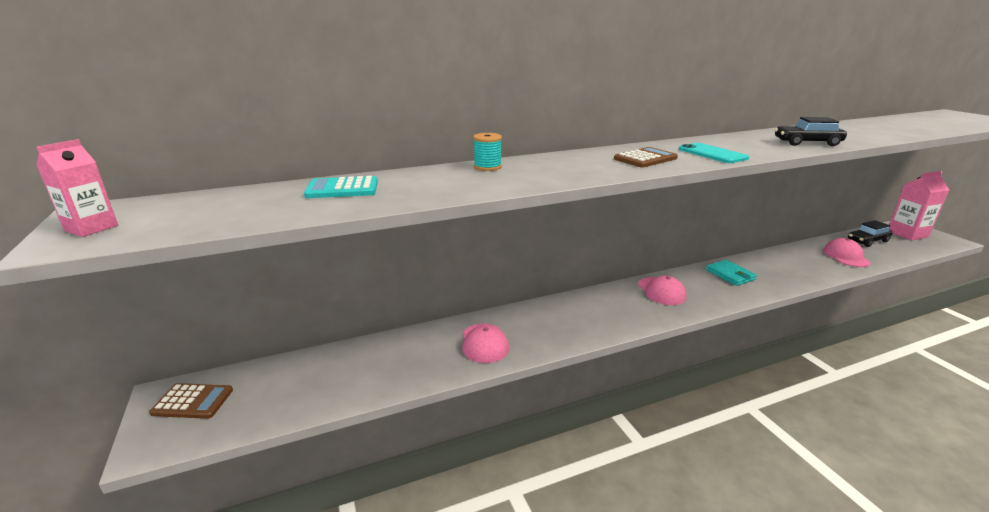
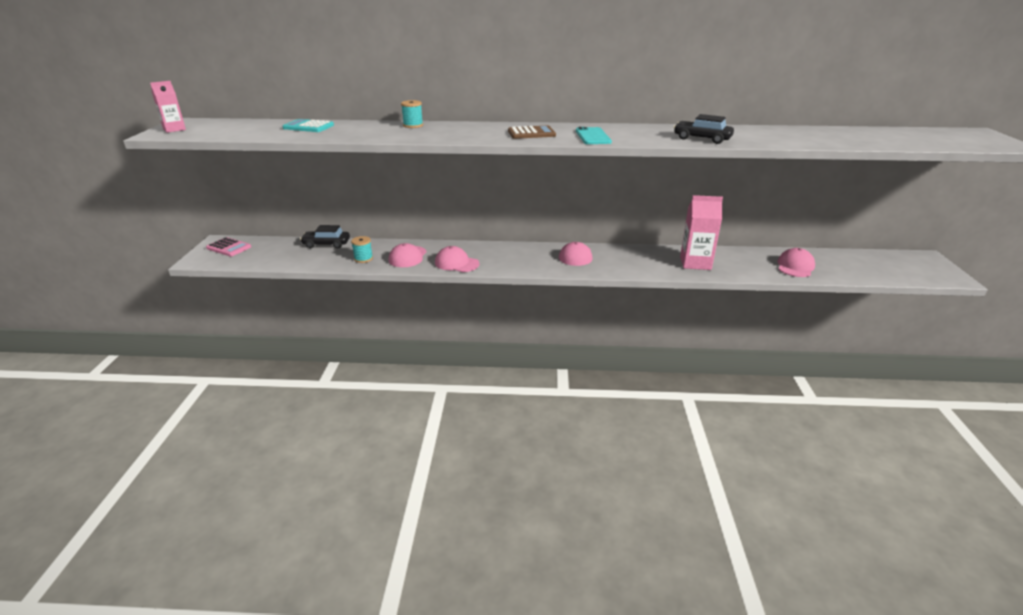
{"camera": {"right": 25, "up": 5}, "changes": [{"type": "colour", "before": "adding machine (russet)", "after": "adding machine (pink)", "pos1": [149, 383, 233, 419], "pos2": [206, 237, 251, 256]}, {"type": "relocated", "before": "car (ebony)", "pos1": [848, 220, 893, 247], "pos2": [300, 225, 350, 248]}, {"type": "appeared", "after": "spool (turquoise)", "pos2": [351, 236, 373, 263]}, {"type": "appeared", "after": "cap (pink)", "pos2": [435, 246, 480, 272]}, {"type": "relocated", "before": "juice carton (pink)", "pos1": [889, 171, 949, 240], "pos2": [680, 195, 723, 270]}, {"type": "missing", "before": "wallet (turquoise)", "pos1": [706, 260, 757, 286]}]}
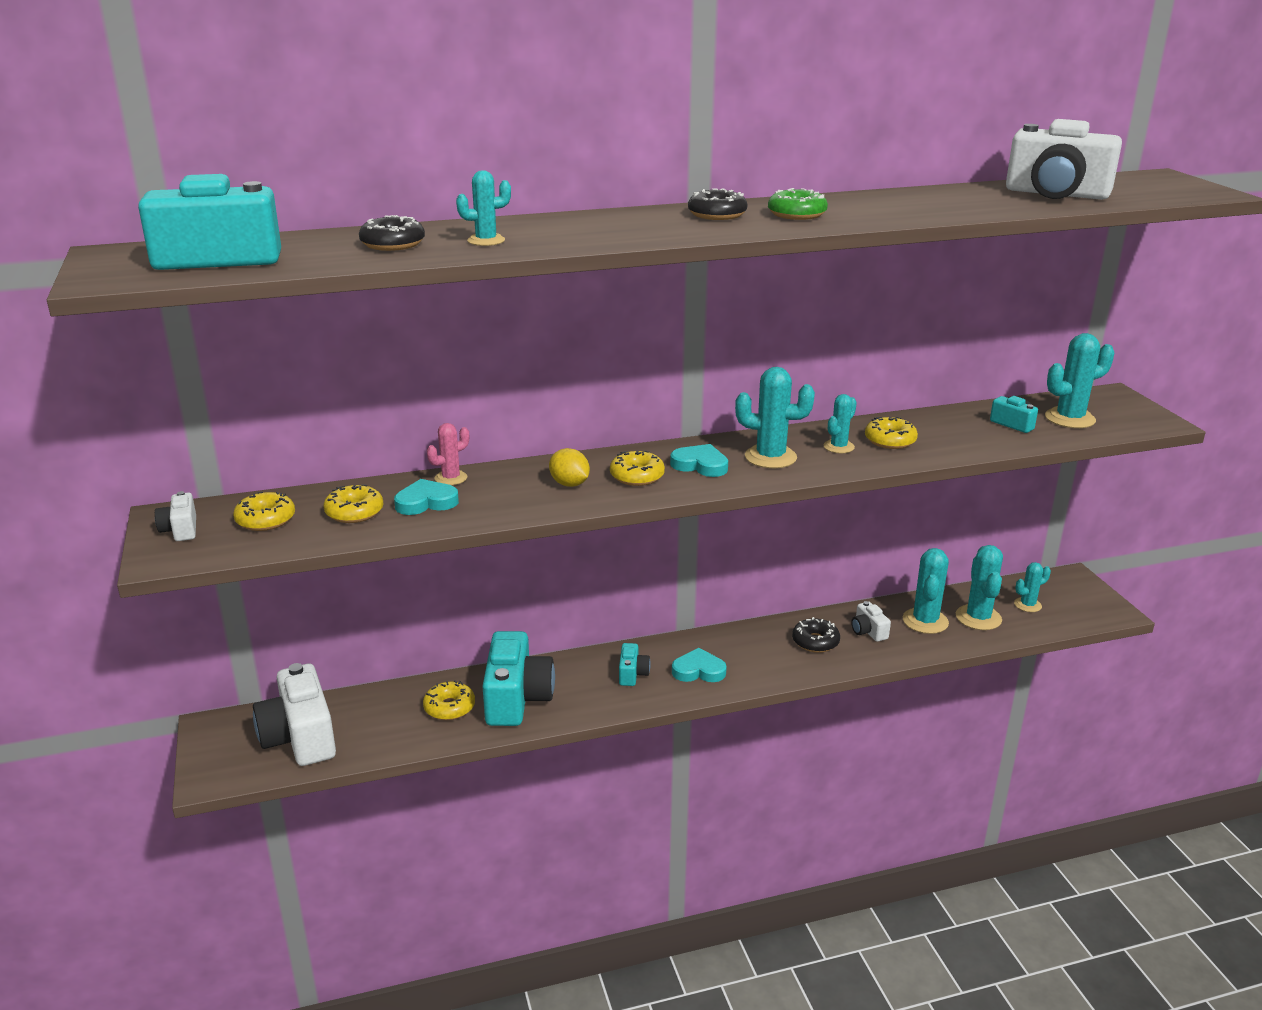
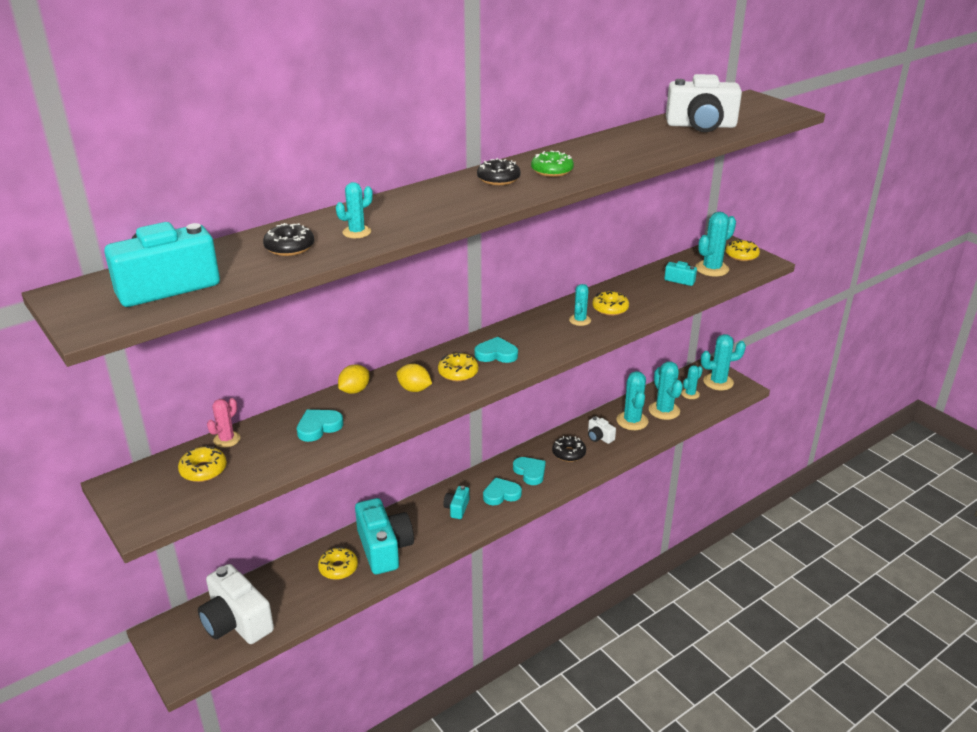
{"camera": {"right": -20, "up": 5}, "changes": [{"type": "relocated", "before": "prickly plant (pink)", "pos1": [427, 423, 469, 485], "pos2": [207, 398, 240, 448]}, {"type": "appeared", "after": "toy lemon (bright yellow)", "pos2": [338, 364, 369, 394]}, {"type": "spun", "before": "compact camera (turquoise)", "pos1": [619, 643, 651, 686], "pos2": [443, 486, 469, 519], "turn": -150}, {"type": "appeared", "after": "heart (turquoise)", "pos2": [513, 457, 546, 485]}, {"type": "relocated", "before": "prickly plant (turquoise)", "pos1": [735, 367, 815, 468], "pos2": [701, 334, 746, 390]}, {"type": "relocated", "before": "glazed donut (bright yellow)", "pos1": [323, 484, 383, 523], "pos2": [726, 239, 760, 261]}, {"type": "missing", "before": "compact camera (white)", "pos1": [155, 491, 196, 541]}]}
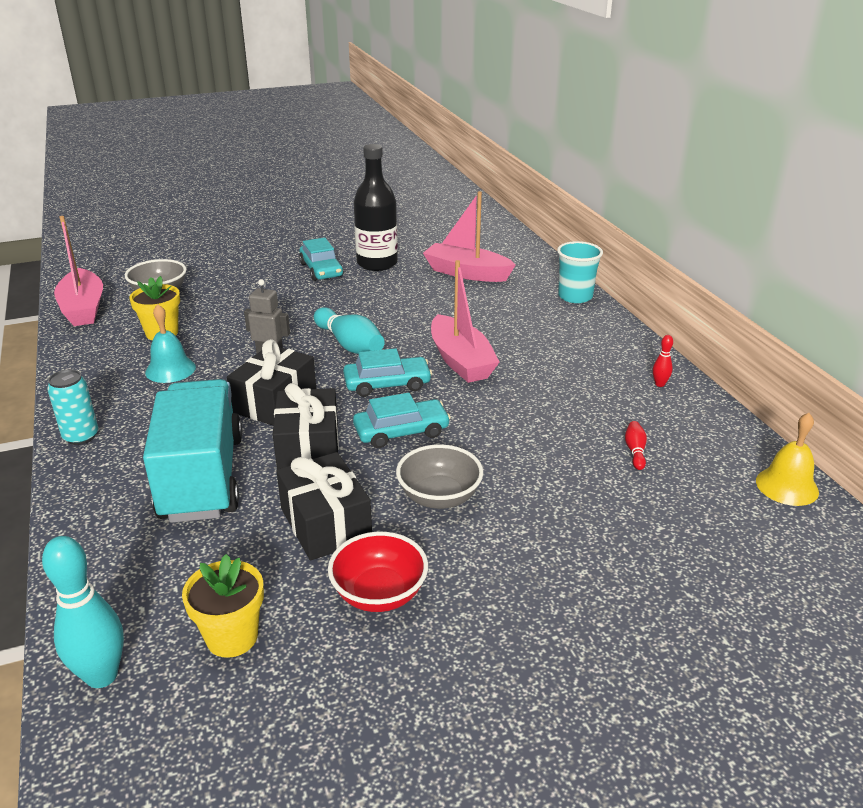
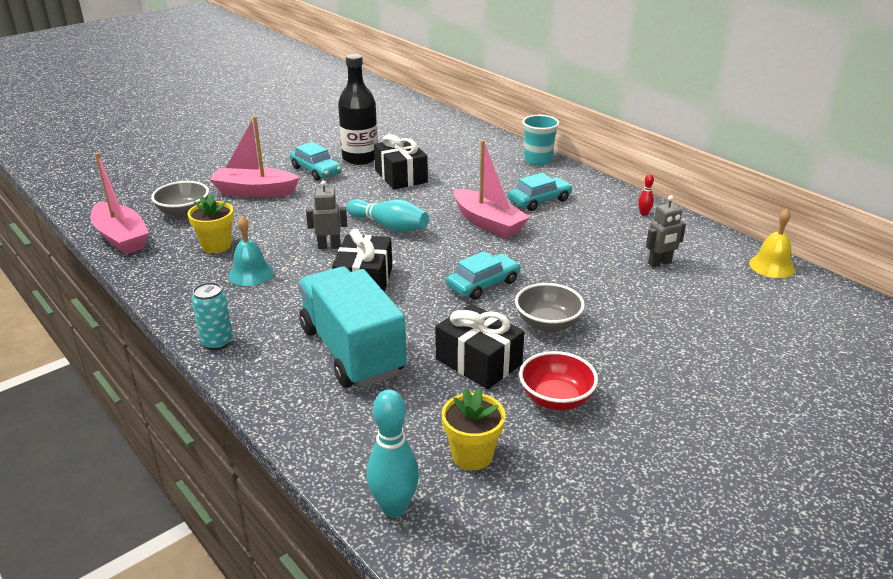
{"camera": {"right": -20, "up": 0}, "changes": [{"type": "relocated", "before": "boat (pink)", "pos1": [423, 191, 516, 282], "pos2": [209, 116, 299, 198]}, {"type": "relocated", "before": "present (ebony)", "pos1": [273, 383, 339, 469], "pos2": [374, 134, 428, 190]}, {"type": "relocated", "before": "car (turquoise)", "pos1": [343, 348, 432, 397], "pos2": [508, 173, 573, 211]}, {"type": "exchanged", "before": "tenpin (scarlet)", "after": "robot figure (grey)", "pos1": [625, 421, 647, 470], "pos2": [646, 195, 686, 268]}]}
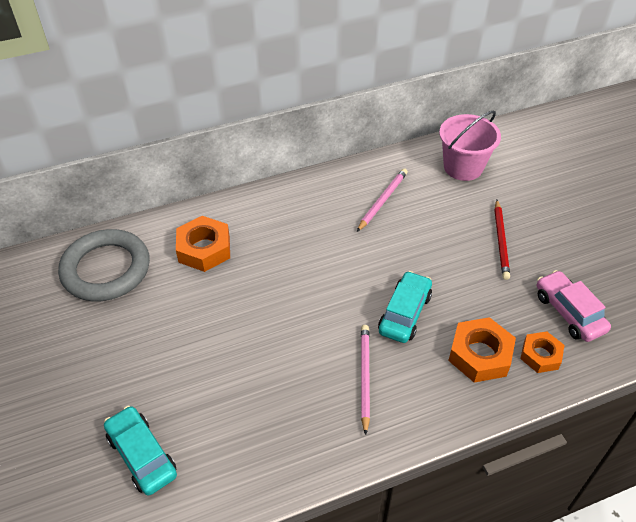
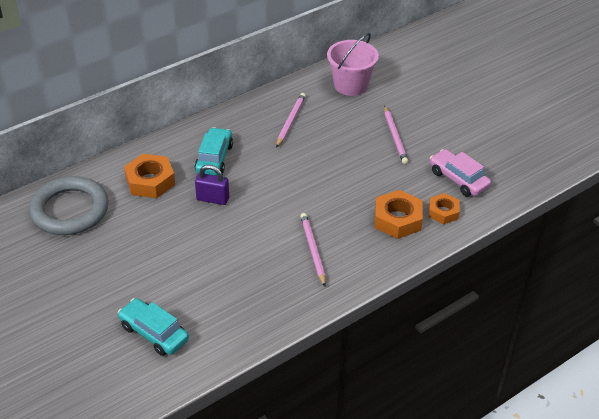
{"camera": {"right": -15, "up": -5}, "changes": [{"type": "relocated", "before": "car (turquoise)", "pos1": [378, 271, 432, 343], "pos2": [195, 127, 233, 176]}, {"type": "appeared", "after": "small lock (royal purple)", "pos2": [195, 165, 229, 205]}, {"type": "colour", "before": "pencil (scarlet)", "after": "pencil (pink)", "pos1": [494, 200, 510, 280], "pos2": [384, 106, 408, 164]}]}
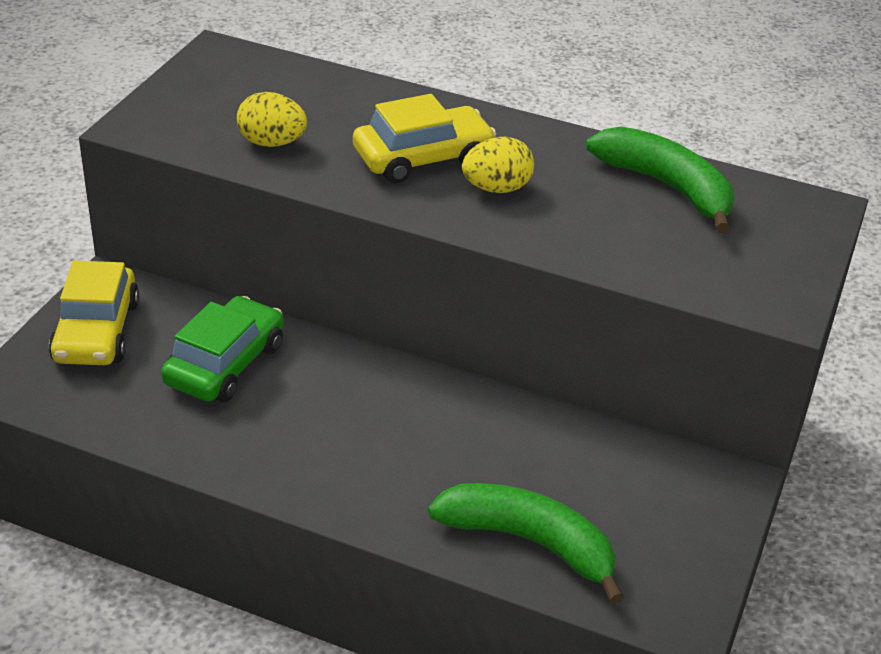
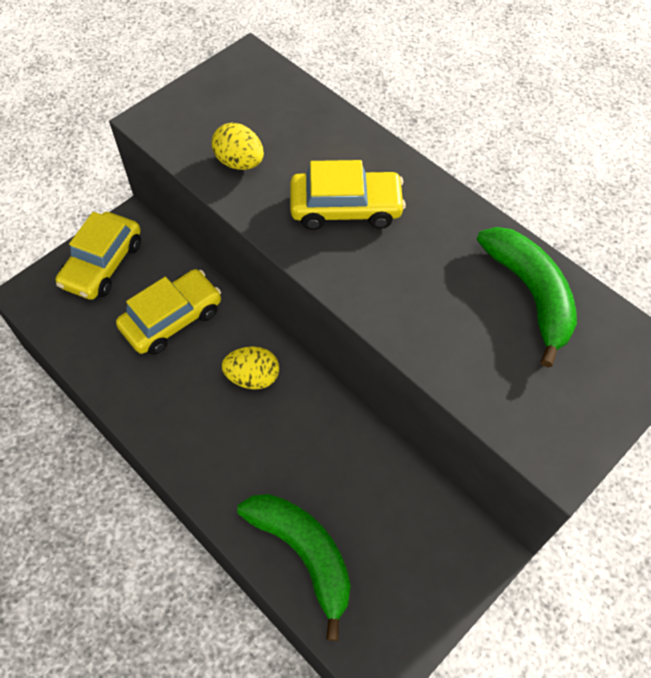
{"camera": {"right": 25, "up": 20}, "changes": [{"type": "colour", "before": "car (leaf-green)", "after": "car (bright yellow)", "pos1": [161, 296, 284, 402], "pos2": [116, 269, 221, 355]}, {"type": "relocated", "before": "egg shape (bright yellow)", "pos1": [462, 137, 534, 193], "pos2": [222, 346, 279, 390]}]}
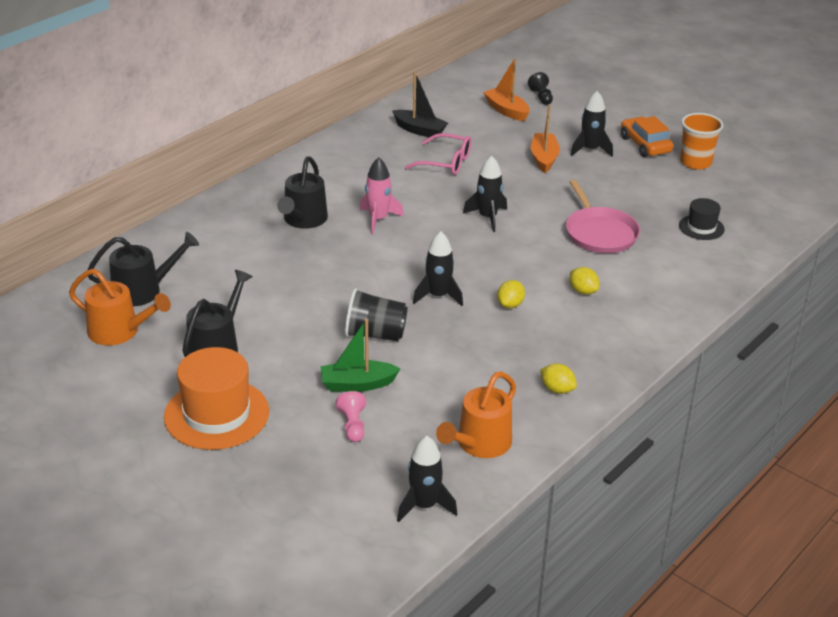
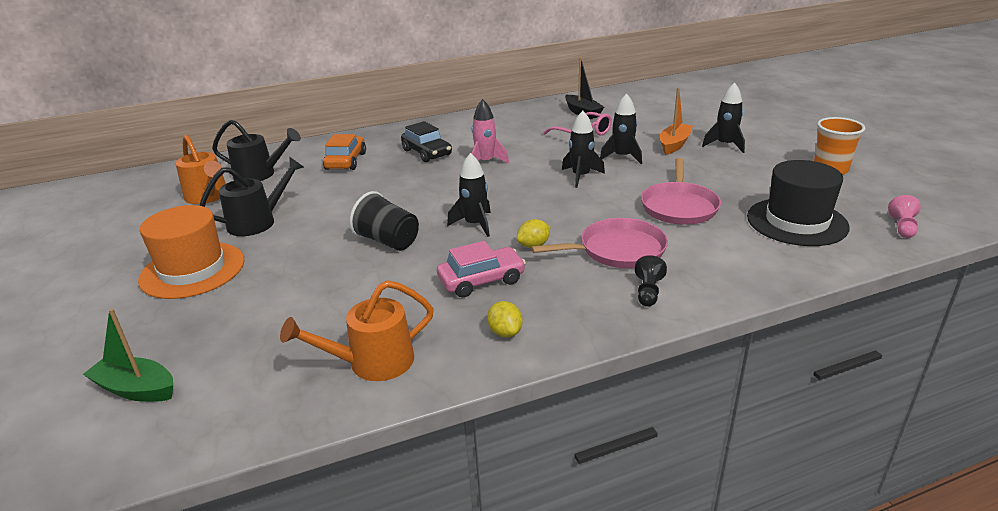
{"camera": {"right": 30, "up": -5}, "changes": [{"type": "relocated", "before": "boat (leaf-green)", "pos1": [320, 319, 401, 392], "pos2": [83, 308, 173, 402]}, {"type": "relocated", "before": "car (bright orange)", "pos1": [621, 116, 673, 157], "pos2": [323, 134, 366, 170]}, {"type": "exchanged", "before": "watering pot (ebony)", "after": "car (ebony)", "pos1": [277, 156, 328, 229], "pos2": [401, 121, 452, 162]}, {"type": "appeared", "after": "car (pink)", "pos2": [437, 241, 526, 298]}, {"type": "exchanged", "before": "toy lemon (bright yellow)", "after": "pan (pink)", "pos1": [570, 267, 599, 295], "pos2": [531, 218, 668, 268]}, {"type": "relocated", "before": "spaceship (ebony)", "pos1": [397, 436, 457, 522], "pos2": [600, 93, 642, 164]}, {"type": "relocated", "before": "game pawn (ebony)", "pos1": [528, 72, 553, 105], "pos2": [635, 255, 667, 307]}, {"type": "size", "before": "hat (ebony)", "pos1": [679, 198, 725, 240], "pos2": [747, 160, 850, 246], "scale": 1.9}, {"type": "relocated", "before": "game pawn (pink)", "pos1": [336, 391, 366, 442], "pos2": [888, 195, 921, 238]}, {"type": "missing", "before": "boat (bright orange)", "pos1": [483, 58, 530, 121]}]}
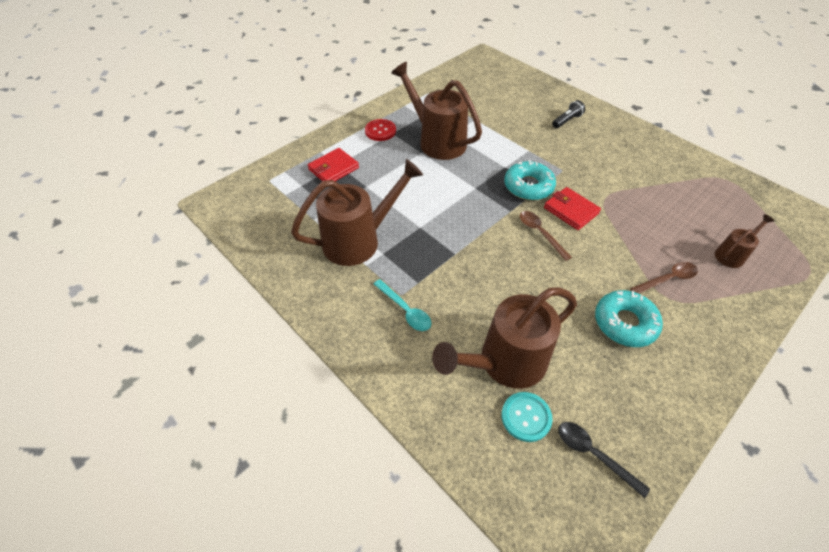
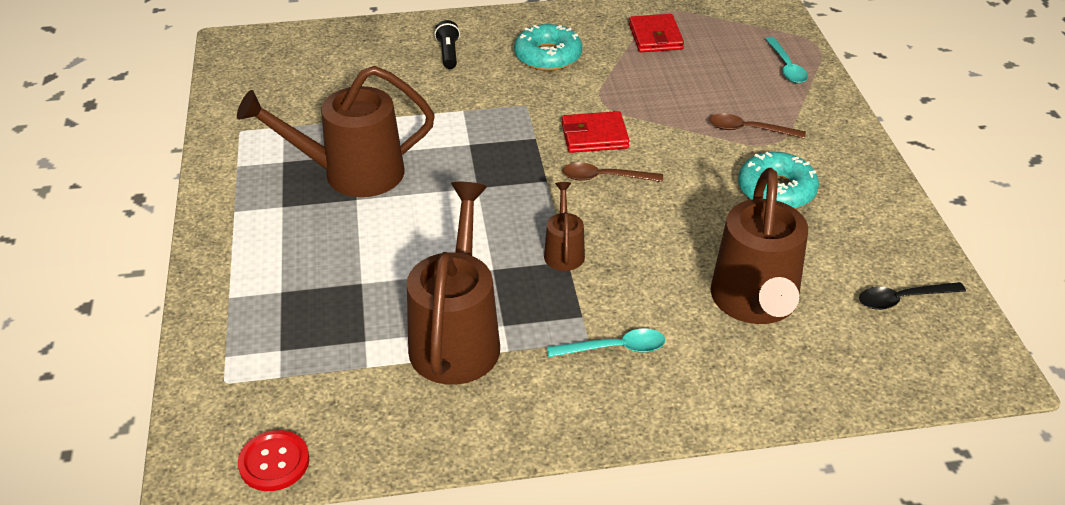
{"camera": {"right": -55, "up": -10}, "changes": [{"type": "relocated", "before": "button (scarlet)", "pos1": [365, 119, 396, 141], "pos2": [238, 430, 309, 491]}, {"type": "relocated", "before": "glazed donut (turquoise)", "pos1": [504, 160, 556, 200], "pos2": [514, 24, 582, 71]}, {"type": "relocated", "before": "watering pot (russet)", "pos1": [715, 214, 774, 268], "pos2": [544, 182, 585, 271]}, {"type": "relocated", "before": "wallet (scarlet)", "pos1": [308, 148, 359, 181], "pos2": [629, 14, 684, 52]}, {"type": "spun", "before": "tablespoon (russet)", "pos1": [630, 262, 698, 294], "pos2": [709, 113, 806, 139], "turn": -90}, {"type": "appeared", "after": "tablespoon (turquoise)", "pos2": [765, 37, 808, 83]}, {"type": "missing", "before": "button (turquoise)", "pos1": [502, 392, 553, 442]}]}
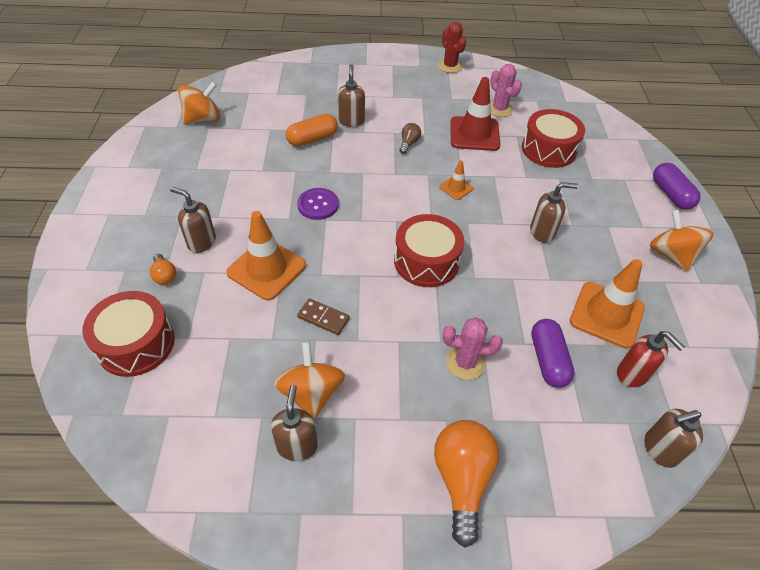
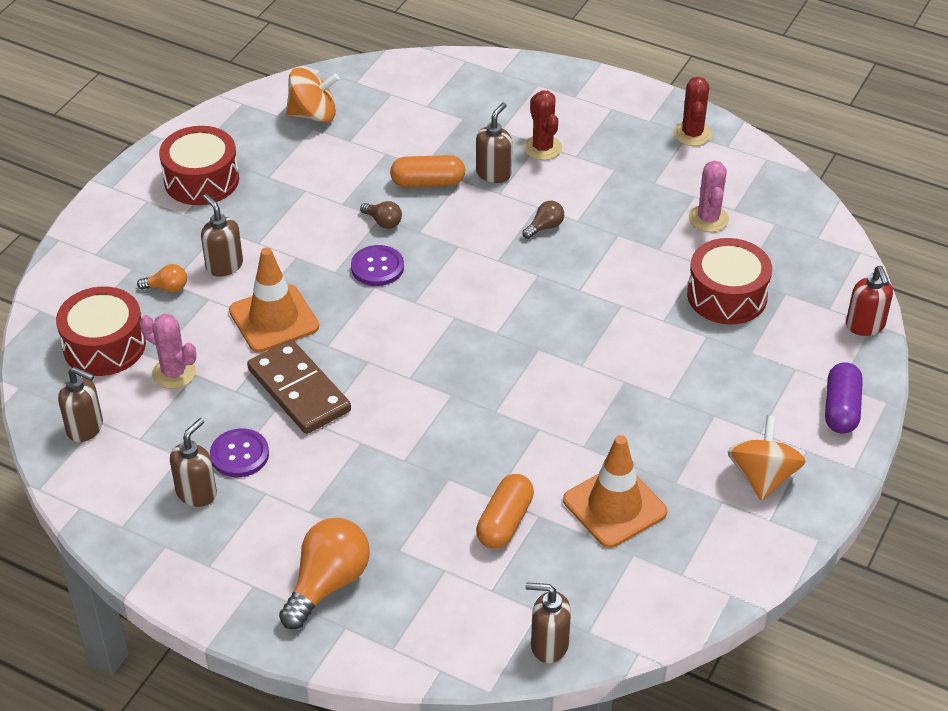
{"camera": {"right": 30, "up": -5}, "changes": [{"type": "relocated", "before": "soap dispenser (russet)", "pos1": [530, 182, 578, 243], "pos2": [58, 367, 103, 442]}, {"type": "spun", "before": "bulb (bright orange)", "pos1": [150, 254, 176, 285], "pos2": [137, 264, 187, 293], "turn": -90}, {"type": "relocated", "before": "prickly plant (pink)", "pos1": [443, 317, 503, 380], "pos2": [140, 314, 196, 389]}, {"type": "relocated", "before": "snare drum (scarlet)", "pos1": [394, 214, 464, 287], "pos2": [159, 126, 239, 205]}, {"type": "exchanged", "before": "toy top (bright orange)", "after": "button (royal purple)", "pos1": [274, 342, 345, 419], "pos2": [210, 428, 269, 477]}, {"type": "size", "before": "domino tile (russet)", "pos1": [297, 298, 350, 335], "pos2": [247, 339, 351, 434], "scale": 1.96}, {"type": "appeared", "after": "bulb (russet)", "pos2": [360, 201, 402, 229]}, {"type": "colour", "before": "pill shape (royal purple)", "after": "pill shape (bright orange)", "pos1": [531, 319, 575, 388], "pos2": [476, 474, 534, 549]}, {"type": "appeared", "after": "prickly plant (scarlet)", "pos2": [524, 90, 562, 160]}, {"type": "relocated", "before": "soap dispenser (scarlet)", "pos1": [617, 331, 685, 387], "pos2": [846, 266, 893, 336]}, {"type": "missing", "before": "traffic cone (bright orange)", "pos1": [439, 160, 474, 200]}, {"type": "missing", "before": "traffic cone (scarlet)", "pos1": [450, 77, 501, 151]}]}
